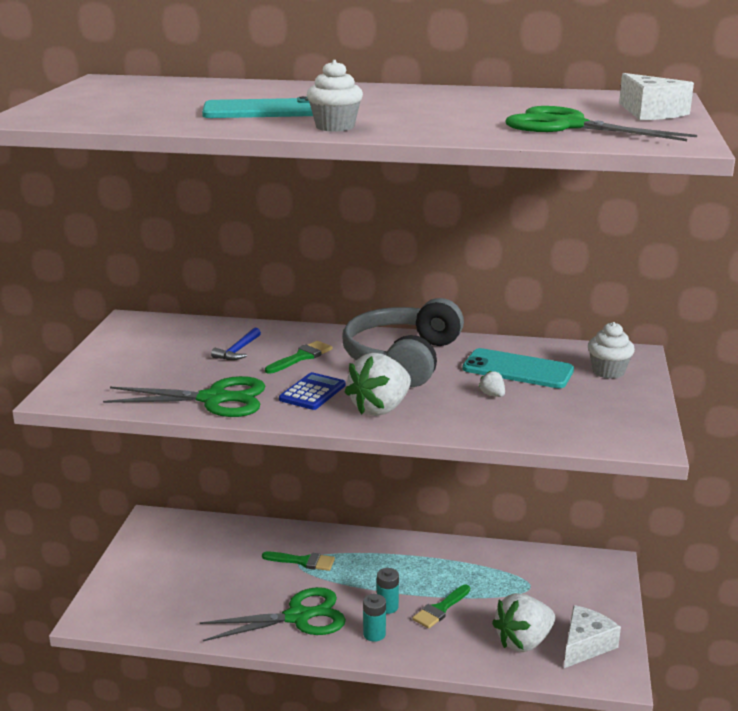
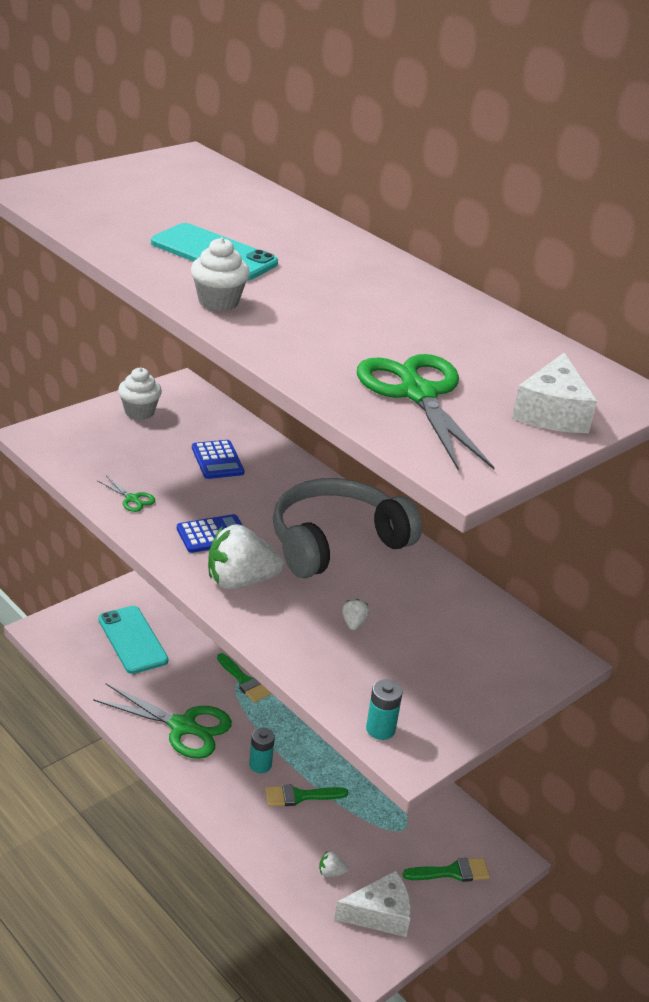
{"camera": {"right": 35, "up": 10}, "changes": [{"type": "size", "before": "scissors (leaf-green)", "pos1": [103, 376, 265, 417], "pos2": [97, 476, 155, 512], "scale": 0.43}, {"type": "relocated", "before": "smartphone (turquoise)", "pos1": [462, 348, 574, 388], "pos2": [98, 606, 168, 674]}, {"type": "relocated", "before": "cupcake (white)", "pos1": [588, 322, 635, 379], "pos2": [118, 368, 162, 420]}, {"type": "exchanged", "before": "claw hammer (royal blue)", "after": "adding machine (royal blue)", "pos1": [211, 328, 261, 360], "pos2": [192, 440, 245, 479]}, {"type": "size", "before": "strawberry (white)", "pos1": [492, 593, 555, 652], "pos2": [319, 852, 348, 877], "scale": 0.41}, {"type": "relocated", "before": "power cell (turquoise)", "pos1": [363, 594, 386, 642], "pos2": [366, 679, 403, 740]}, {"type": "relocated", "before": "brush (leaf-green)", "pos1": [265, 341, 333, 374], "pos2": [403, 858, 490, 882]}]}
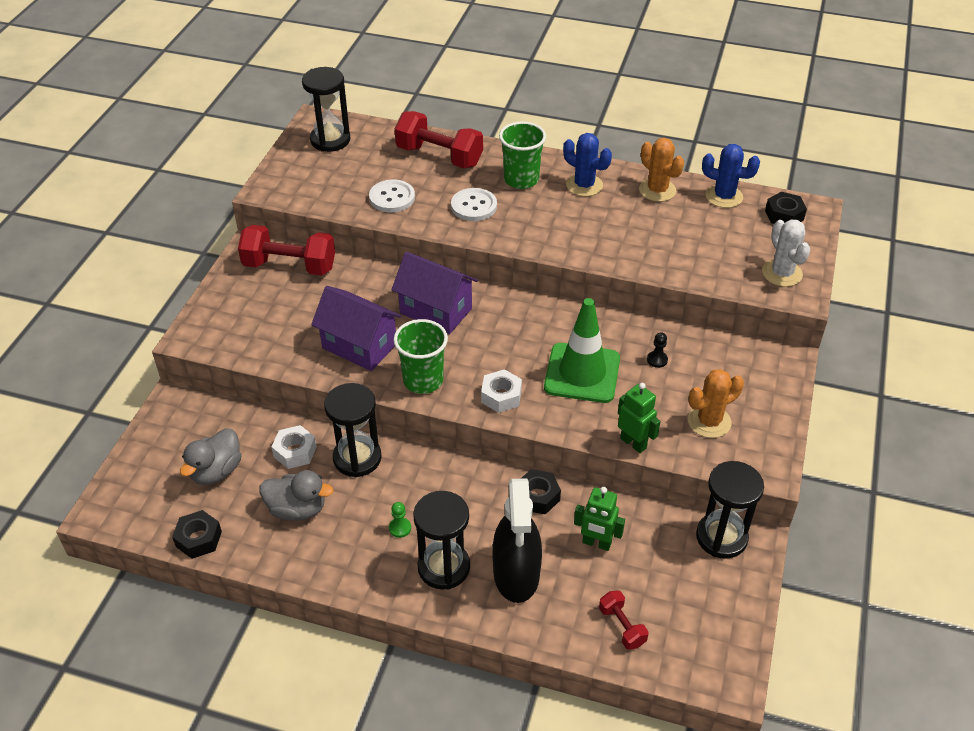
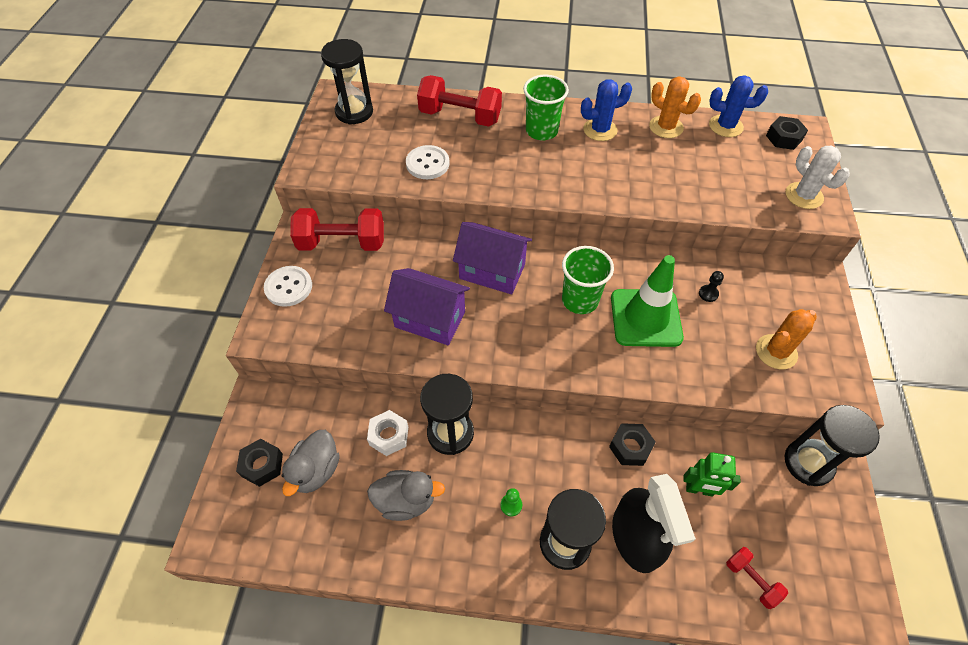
{"camera": {"right": -10, "up": 10}, "changes": [{"type": "relocated", "before": "nut (ebony)", "pos1": [172, 510, 222, 559], "pos2": [236, 439, 283, 487]}, {"type": "relocated", "before": "button (white)", "pos1": [451, 188, 497, 221], "pos2": [264, 266, 312, 307]}, {"type": "relocated", "before": "tumbler (leaf-green)", "pos1": [394, 319, 448, 394], "pos2": [562, 246, 614, 314]}, {"type": "spun", "before": "prickly plant (royal blue)", "pos1": [563, 133, 612, 197], "pos2": [581, 79, 632, 141], "turn": -45}, {"type": "missing", "before": "nut (white)", "pos1": [481, 369, 522, 413]}, {"type": "missing", "before": "robot figure (leaf-green)", "pos1": [618, 383, 661, 453]}]}
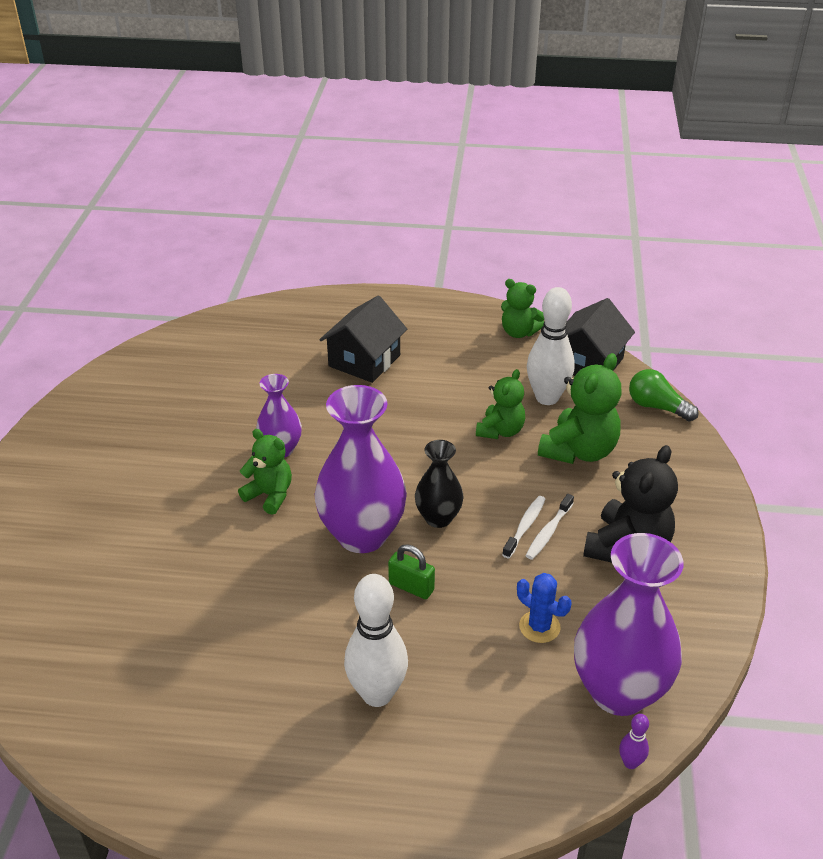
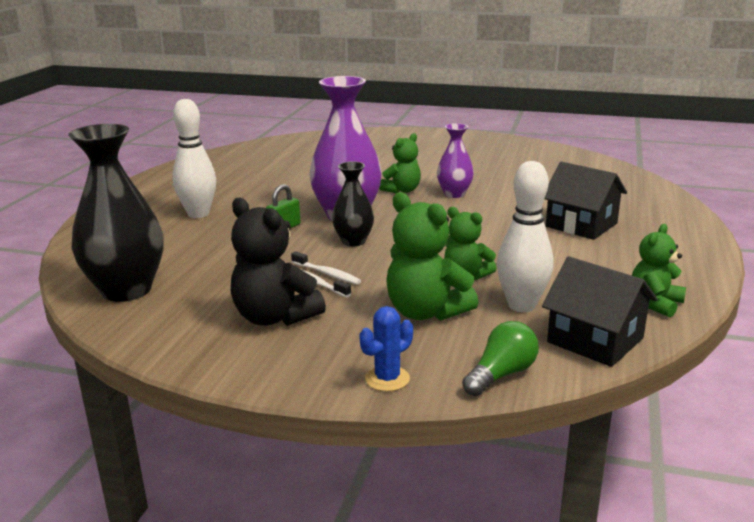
{"camera": {"right": 100, "up": -15}, "changes": [{"type": "colour", "before": "tall vase (royal purple)", "after": "tall vase (ebony)", "pos1": [574, 533, 684, 716], "pos2": [68, 124, 164, 302]}, {"type": "relocated", "before": "prickly plant (royal blue)", "pos1": [517, 573, 572, 643], "pos2": [359, 306, 413, 391]}, {"type": "missing", "before": "tenpin (royal purple)", "pos1": [619, 714, 649, 769]}]}
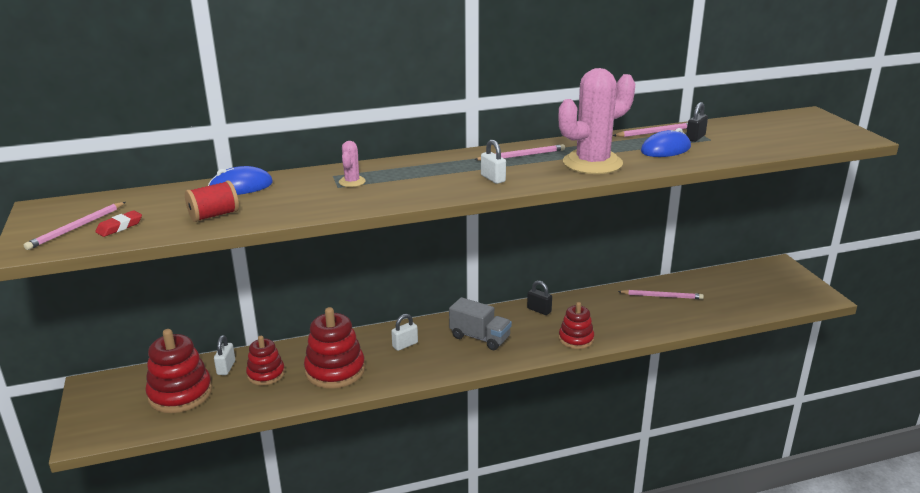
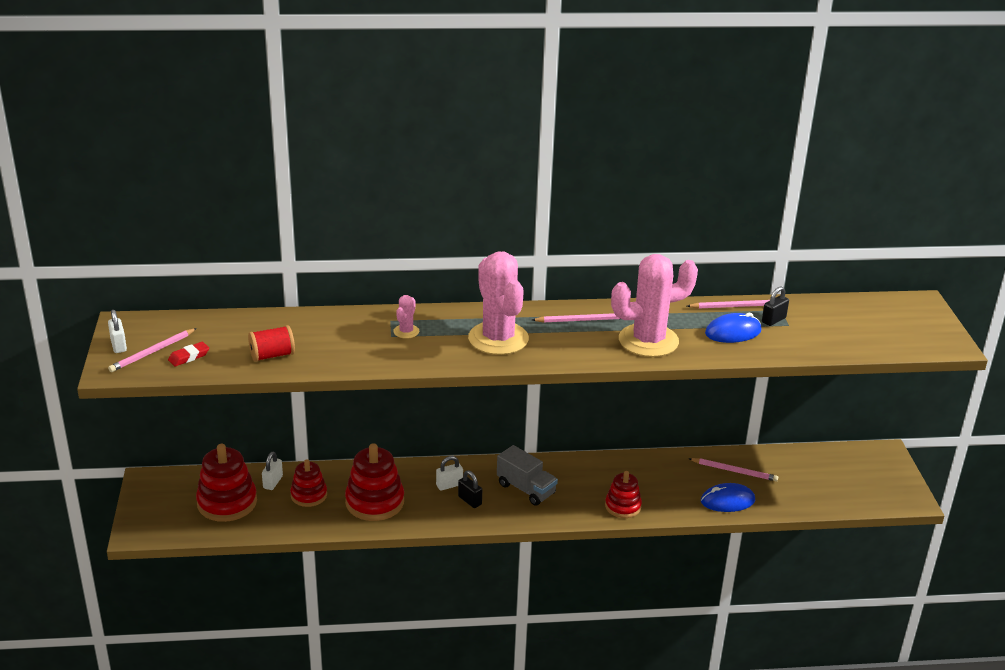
{"camera": {"right": 10, "up": 5}, "changes": [{"type": "relocated", "before": "small lock (white)", "pos1": [481, 140, 506, 184], "pos2": [108, 310, 127, 353]}, {"type": "relocated", "before": "small lock (ebony)", "pos1": [527, 281, 552, 315], "pos2": [458, 470, 482, 508]}, {"type": "appeared", "after": "prickly plant (pink)", "pos2": [468, 251, 529, 355]}, {"type": "relocated", "before": "mouse (royal blue)", "pos1": [208, 166, 273, 195], "pos2": [701, 483, 755, 512]}]}
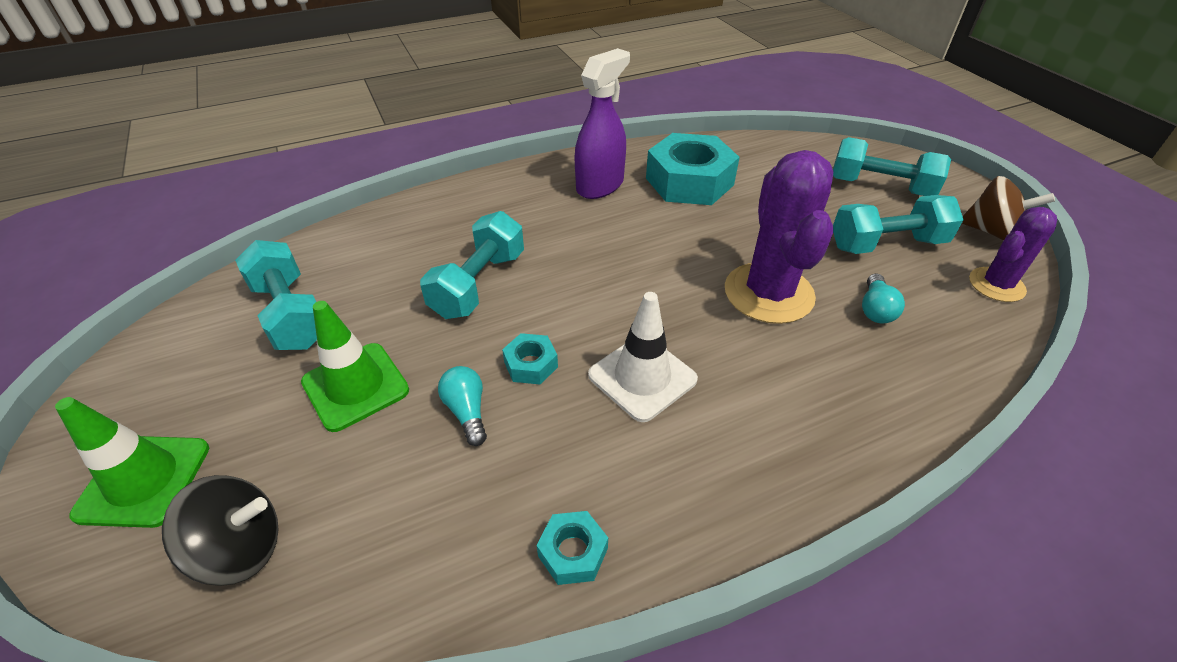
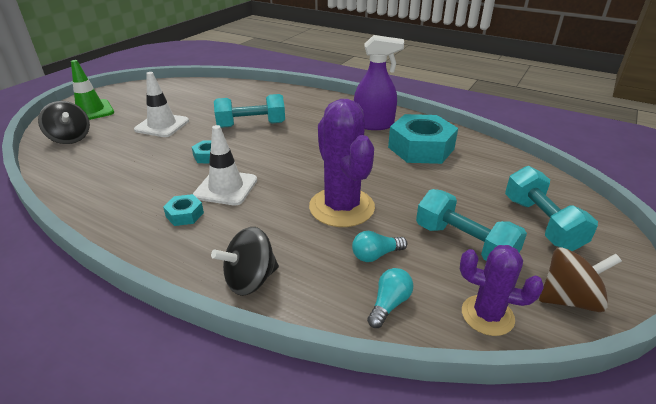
{"camera": {"right": 55, "up": -10}, "changes": [{"type": "colour", "before": "traffic cone (leaf-green)", "after": "traffic cone (white)", "pos1": [301, 301, 409, 432], "pos2": [134, 72, 189, 137]}, {"type": "relocated", "before": "nut (turquoise)", "pos1": [537, 511, 608, 585], "pos2": [163, 194, 204, 226]}, {"type": "appeared", "after": "toy top (ebony)", "pos2": [211, 227, 279, 296]}, {"type": "spun", "before": "prickly plant (royal purple)", "pos1": [725, 150, 834, 324], "pos2": [309, 99, 375, 227], "turn": -75}, {"type": "relocated", "before": "bulb (turquoise)", "pos1": [438, 366, 487, 446], "pos2": [367, 268, 413, 328]}, {"type": "spun", "before": "toy top (russet)", "pos1": [962, 176, 1055, 240], "pos2": [539, 247, 622, 312], "turn": -90}, {"type": "missing", "before": "free weight (turquoise)", "pos1": [235, 240, 317, 350]}]}
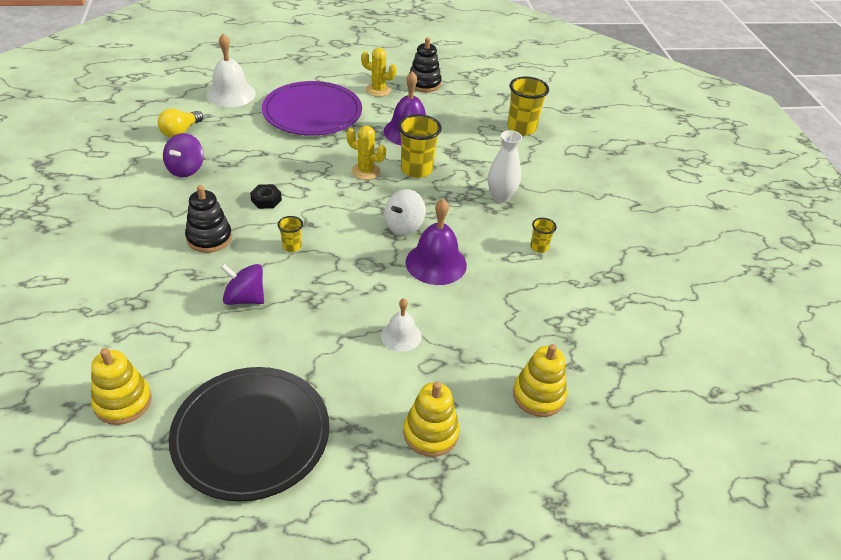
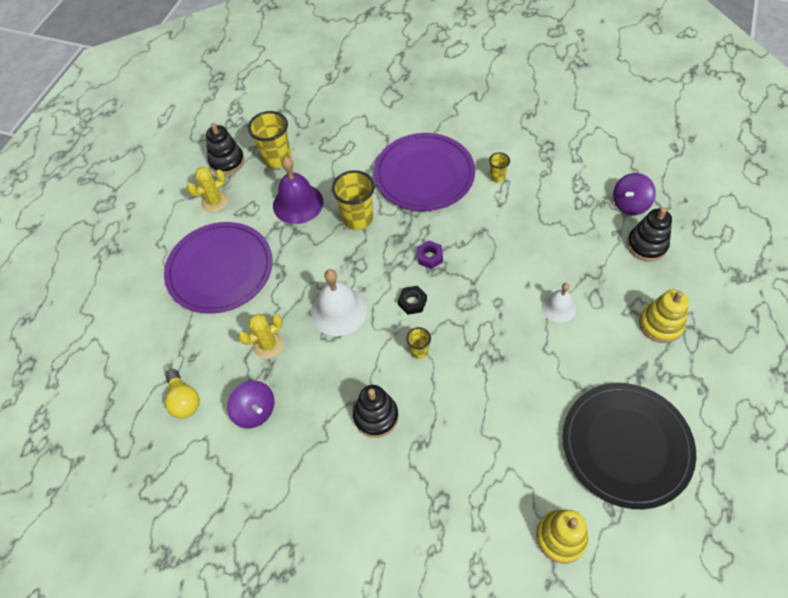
{"camera": {"right": -55, "up": 15}, "changes": [{"type": "relocated", "before": "prickly plant (bright yellow)", "pos1": [347, 126, 386, 180], "pos2": [238, 314, 283, 359]}, {"type": "relocated", "before": "tumbler (bright yellow)", "pos1": [507, 77, 549, 136], "pos2": [248, 111, 291, 169]}, {"type": "relocated", "before": "hand bell (white)", "pos1": [206, 33, 256, 107], "pos2": [311, 269, 367, 336]}, {"type": "exchanged", "before": "tall vase (white)", "after": "plate (royal purple)", "pos1": [488, 130, 522, 203], "pos2": [374, 133, 475, 211]}, {"type": "relocated", "before": "nut (ebony)", "pos1": [250, 184, 282, 209], "pos2": [398, 286, 427, 315]}, {"type": "exchanged", "before": "toy top (white)", "after": "nut (royal purple)", "pos1": [384, 189, 426, 235], "pos2": [417, 241, 443, 269]}, {"type": "relocated", "before": "toy top (royal purple)", "pos1": [221, 264, 264, 305], "pos2": [613, 173, 656, 215]}, {"type": "colour", "before": "stacking toy (bright yellow)", "after": "stacking toy (ebony)", "pos1": [513, 344, 567, 417], "pos2": [627, 208, 672, 261]}, {"type": "missing", "before": "hand bell (royal purple)", "pos1": [406, 199, 467, 285]}]}
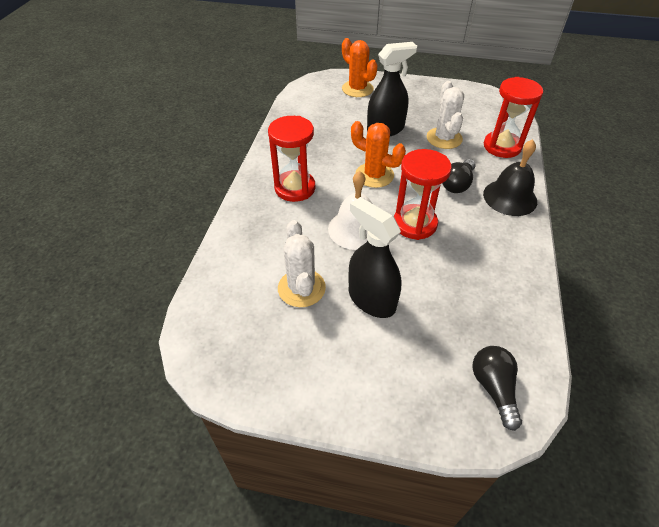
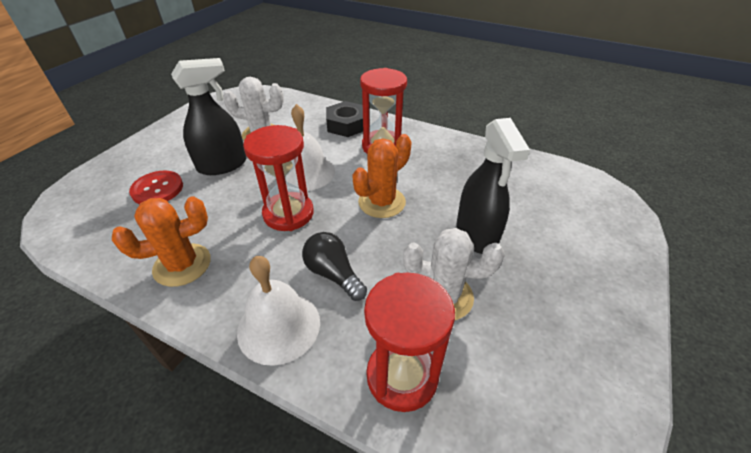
{"camera": {"right": 105, "up": -5}, "changes": [{"type": "relocated", "before": "prickly plant (bright orange)", "pos1": [342, 38, 378, 97], "pos2": [112, 196, 211, 287]}, {"type": "appeared", "after": "button (scarlet)", "pos2": [129, 171, 183, 204]}, {"type": "colour", "before": "hand bell (ebony)", "after": "hand bell (white)", "pos1": [483, 139, 537, 216], "pos2": [237, 256, 320, 366]}, {"type": "appeared", "after": "nut (ebony)", "pos2": [326, 101, 363, 137]}, {"type": "missing", "before": "bulb (ebony)", "pos1": [473, 346, 522, 431]}]}
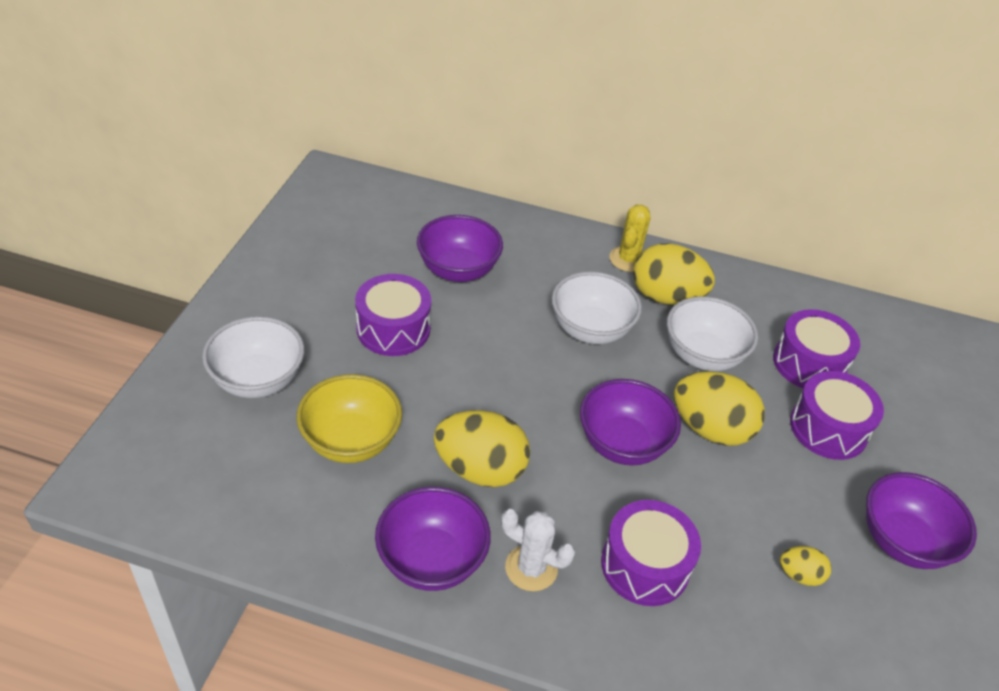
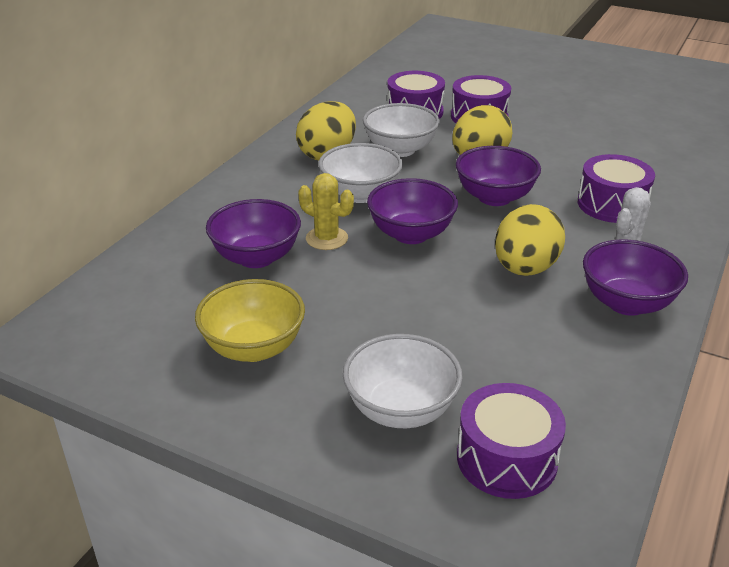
{"camera": {"right": -75, "up": -10}, "changes": [{"type": "relocated", "before": "serving bowl (bright yellow)", "pos1": [296, 374, 402, 463], "pos2": [195, 279, 305, 362]}, {"type": "relocated", "before": "prickly plant (bright yellow)", "pos1": [609, 204, 650, 272], "pos2": [298, 173, 354, 250]}, {"type": "relocated", "before": "serving bowl (royal purple)", "pos1": [866, 472, 977, 569], "pos2": [367, 178, 458, 244]}, {"type": "relocated", "before": "snare drum (royal purple)", "pos1": [355, 274, 431, 356], "pos2": [457, 383, 566, 499]}, {"type": "missing", "before": "egg shape (bright yellow)", "pos1": [780, 546, 831, 586]}]}
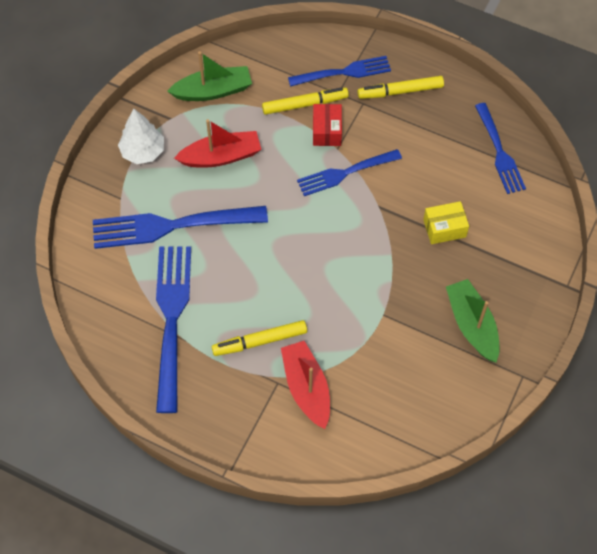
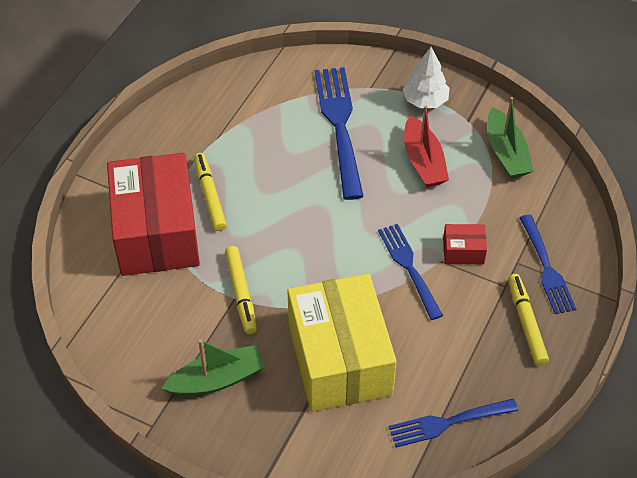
{"camera": {"right": 90, "up": -10}, "changes": [{"type": "exchanged", "before": "boat (scarlet)", "after": "package (scarlet)", "pos1": [281, 341, 330, 429], "pos2": [107, 153, 200, 276]}, {"type": "relocated", "before": "marker (bright yellow)", "pos1": [262, 87, 349, 115], "pos2": [225, 246, 257, 334]}, {"type": "size", "before": "package (bright yellow)", "pos1": [423, 201, 469, 244], "pos2": [287, 274, 397, 412], "scale": 2.48}, {"type": "missing", "before": "table fork (royal blue)", "pos1": [156, 246, 191, 413]}]}
